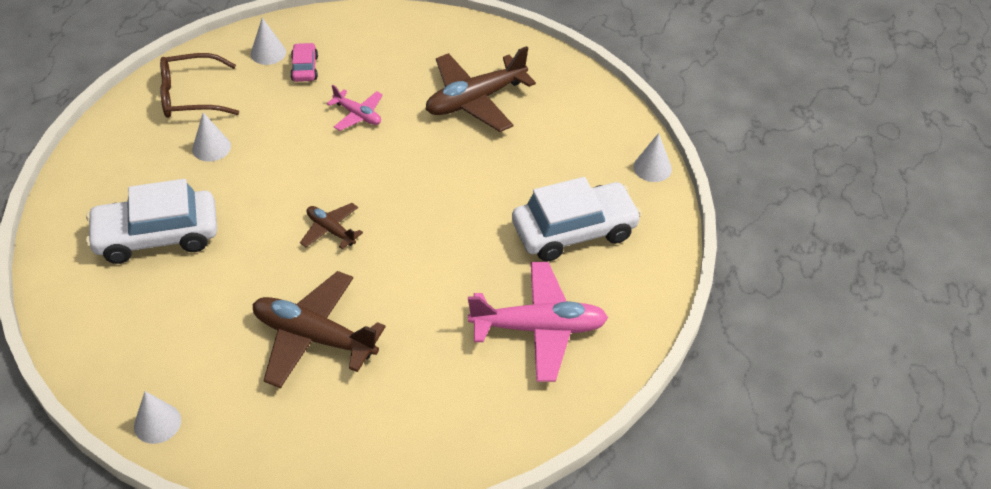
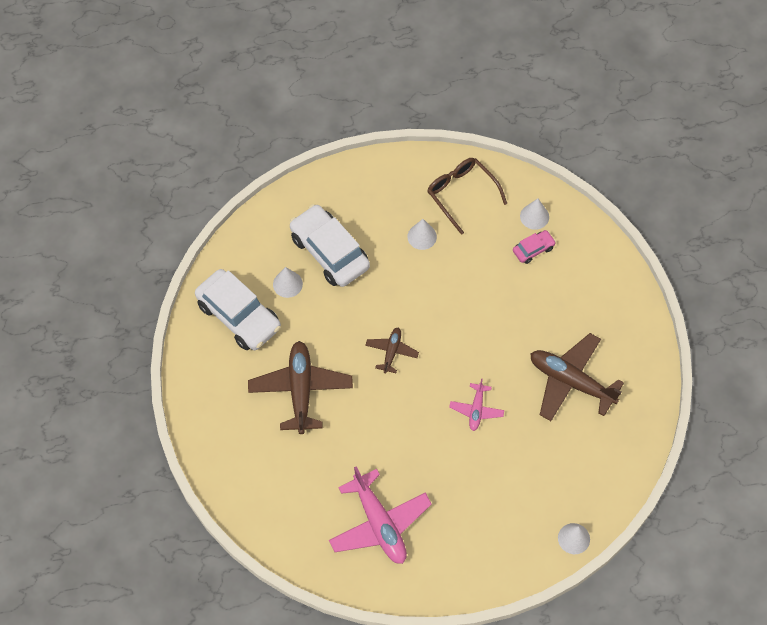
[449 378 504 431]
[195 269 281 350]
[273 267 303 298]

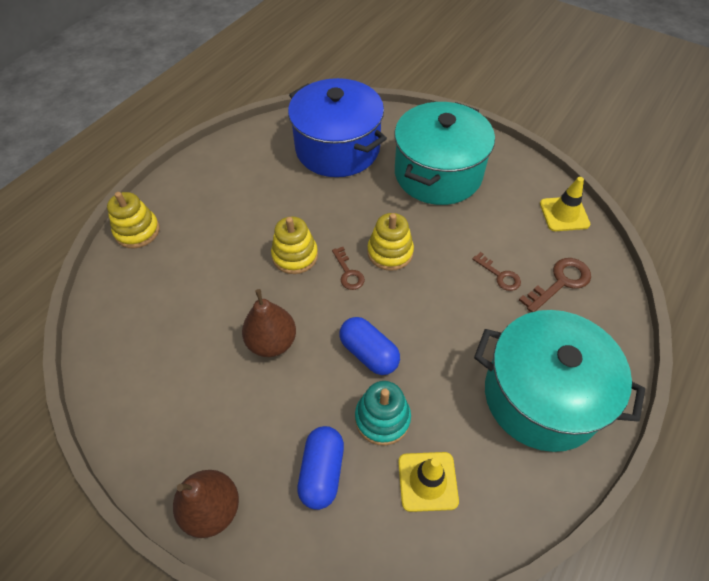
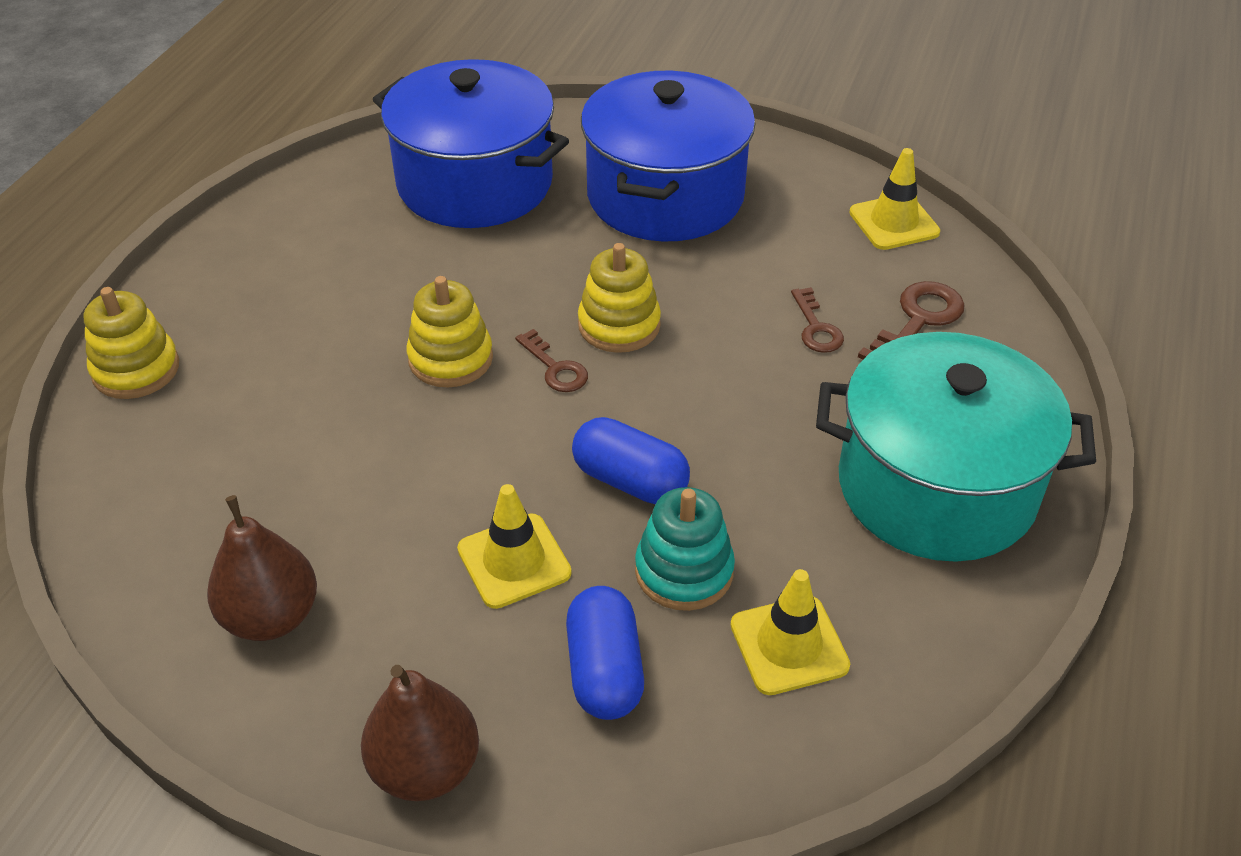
[581 71 755 241]
[791 287 844 353]
[207 495 317 641]
[457 484 572 609]

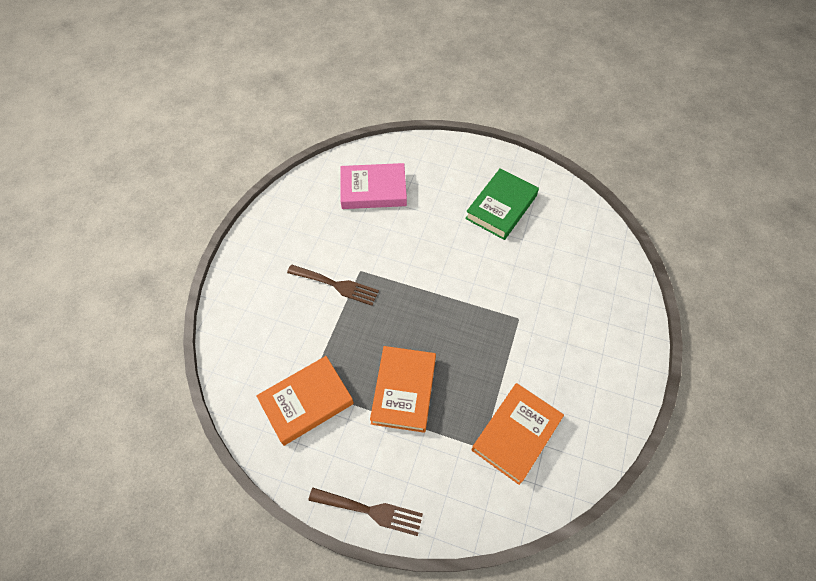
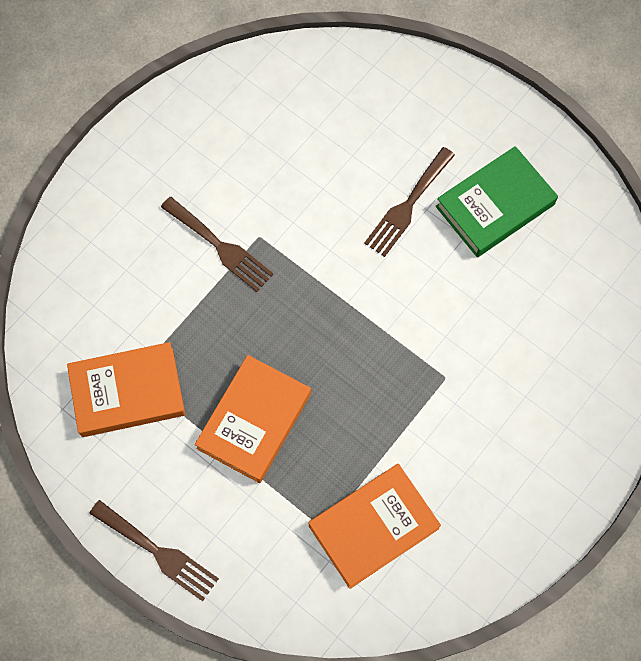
[340 163 407 209] (first image)
[364 147 455 257]

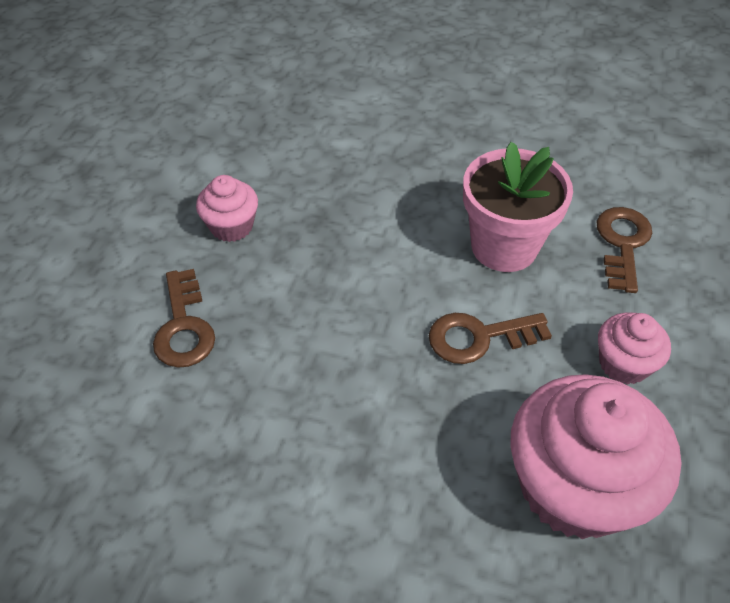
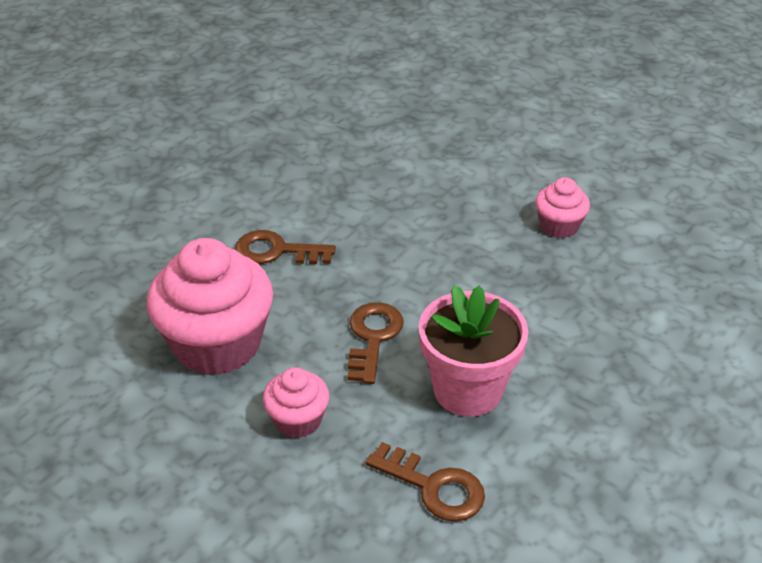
[236 230 336 264]

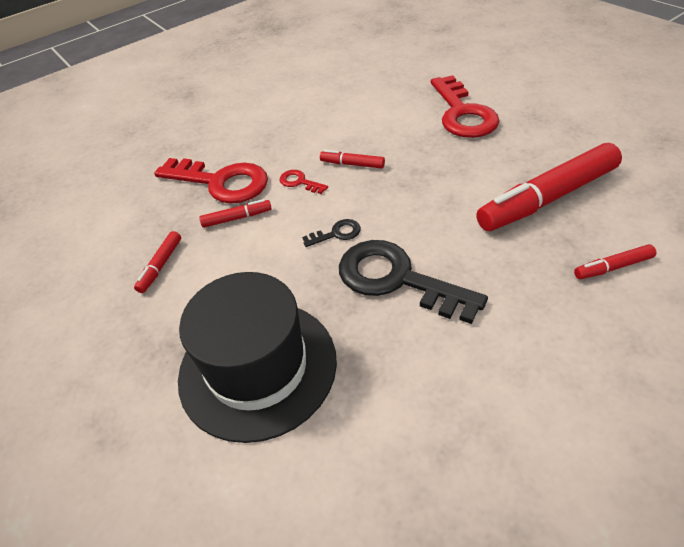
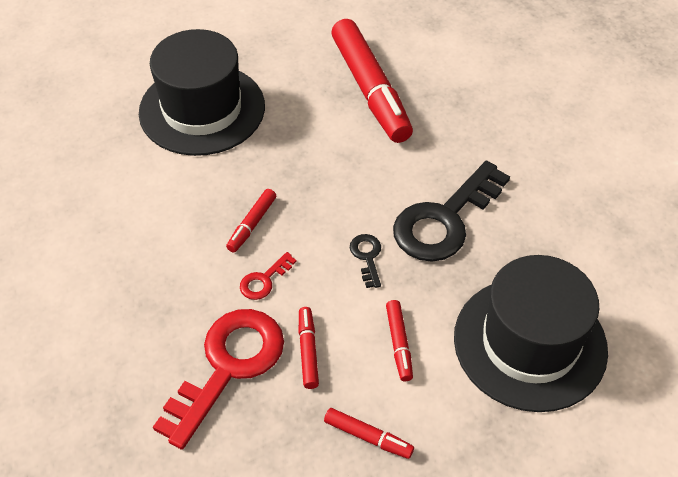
[139 29 265 156]
[386 300 413 381]

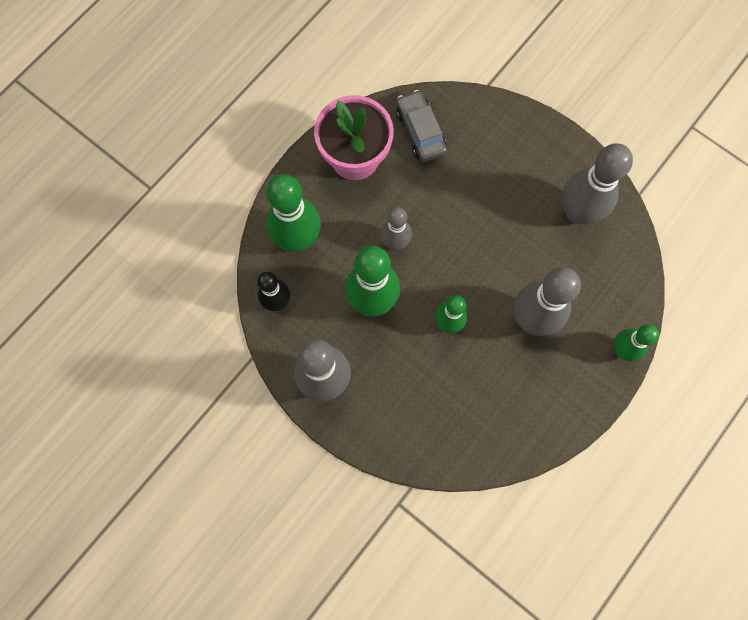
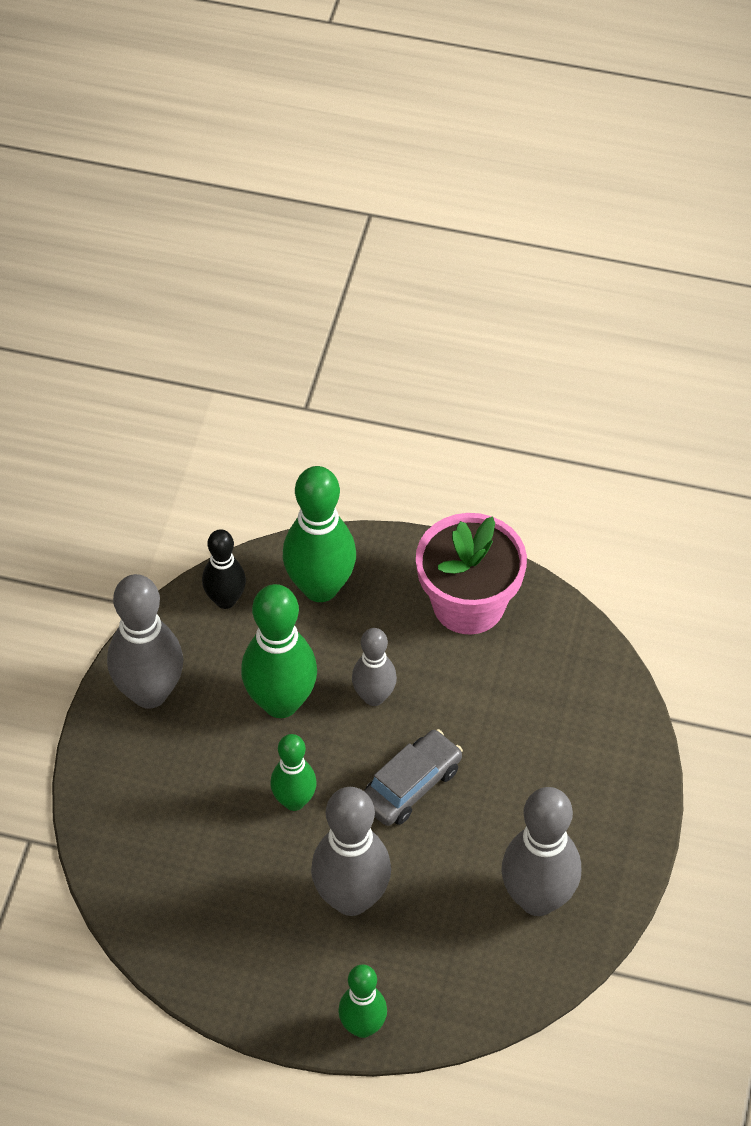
[364 729 463 826]

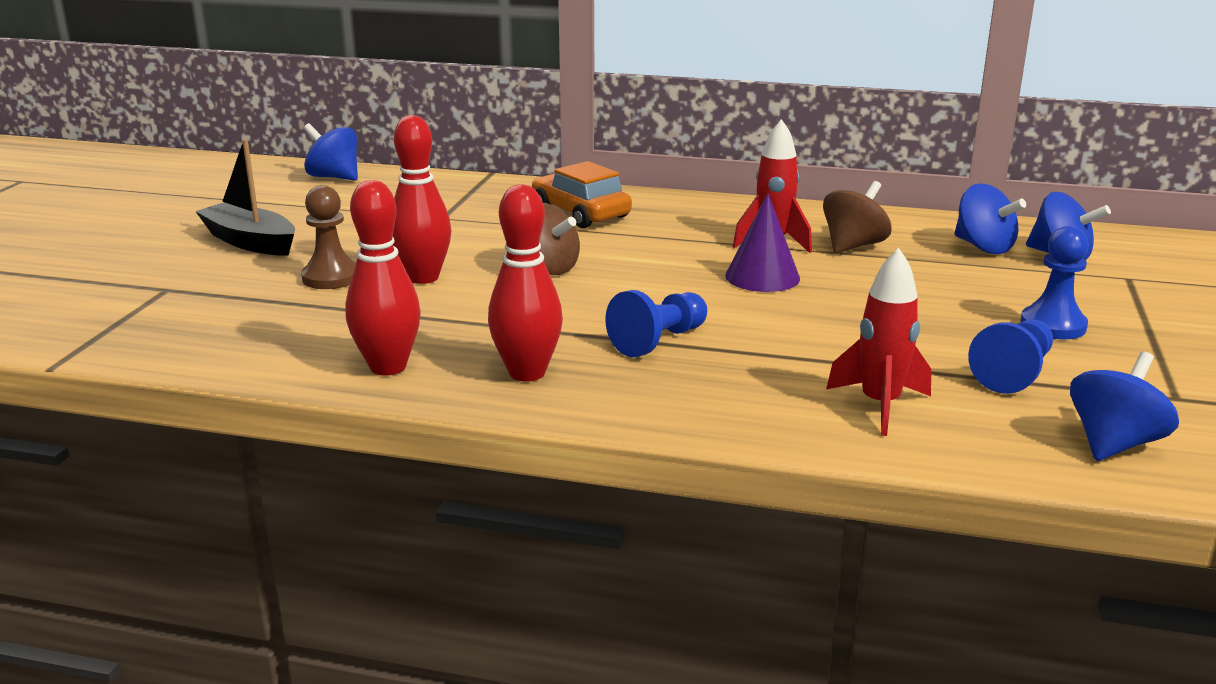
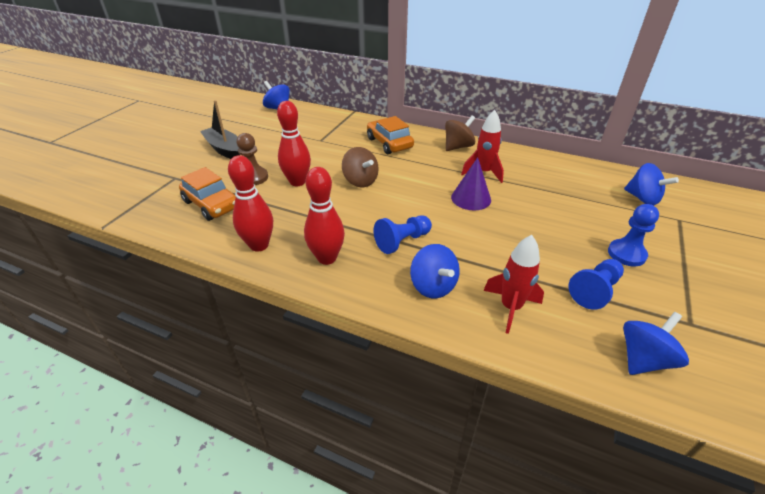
[445 116 475 151]
[410 244 460 298]
[179 167 236 221]

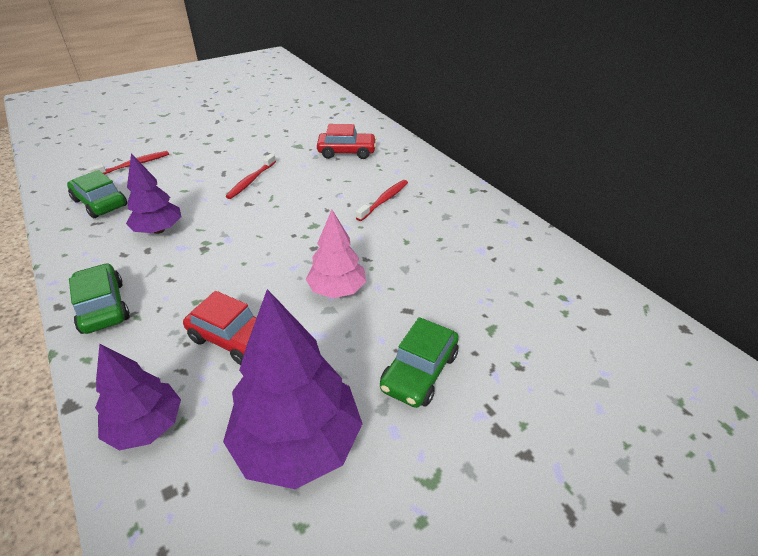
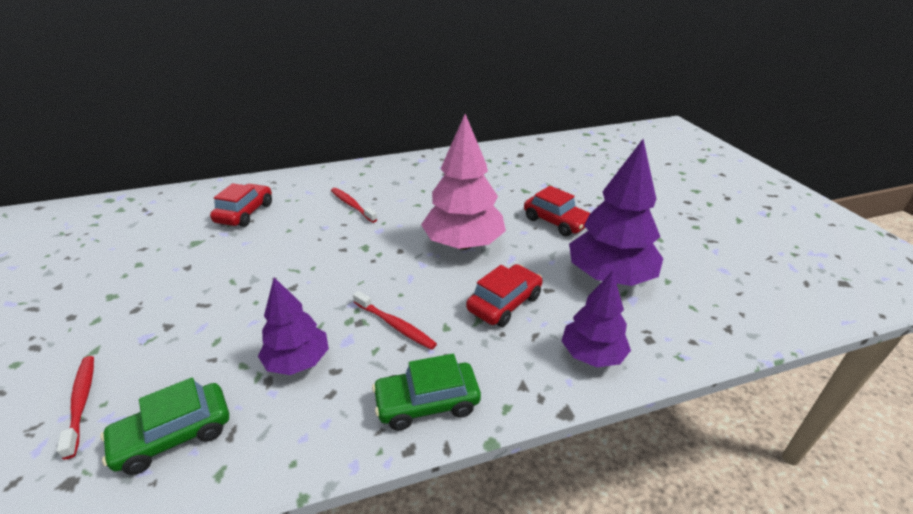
[353 291 437 350]
[421 114 506 250]
[524 186 590 236]

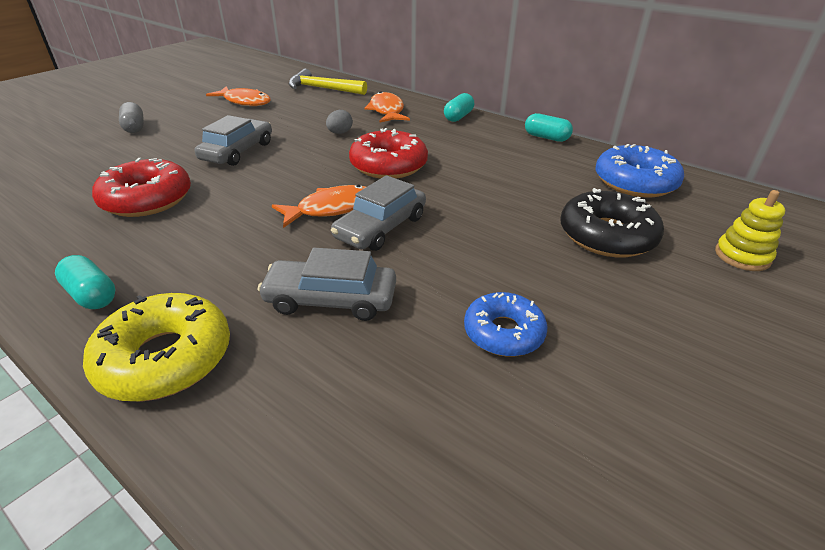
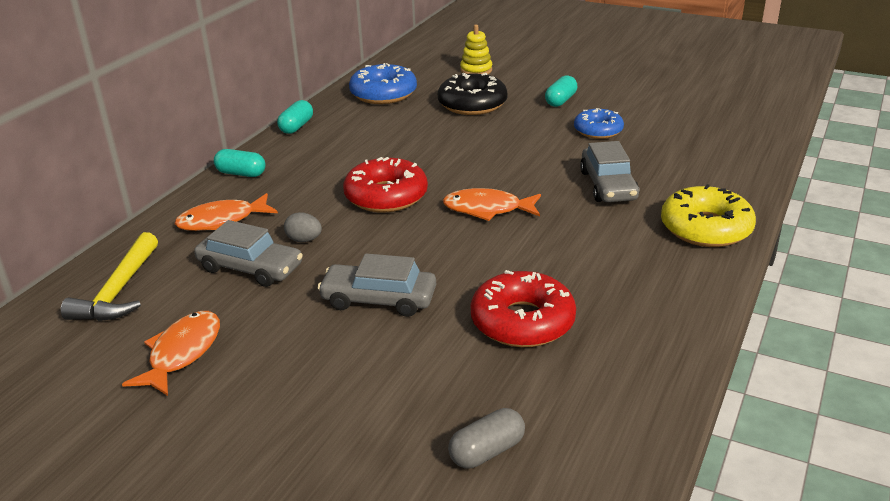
[448 408 525 468]
[194 220 303 287]
[443 188 541 221]
[545 75 577 107]

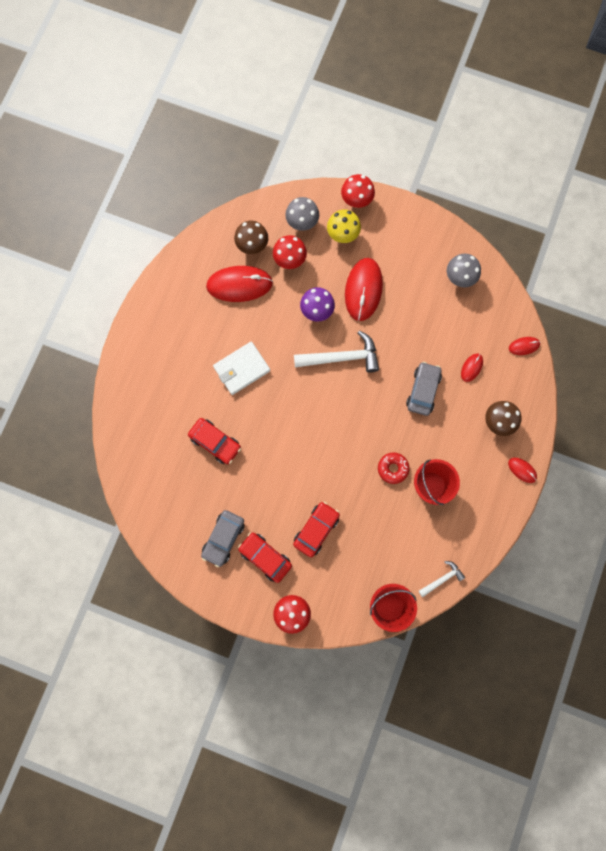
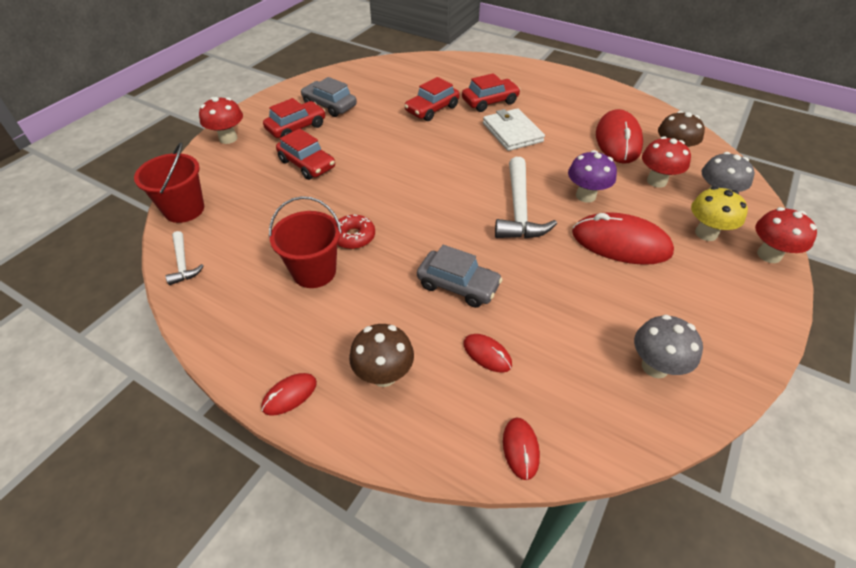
[462 73 521 112]

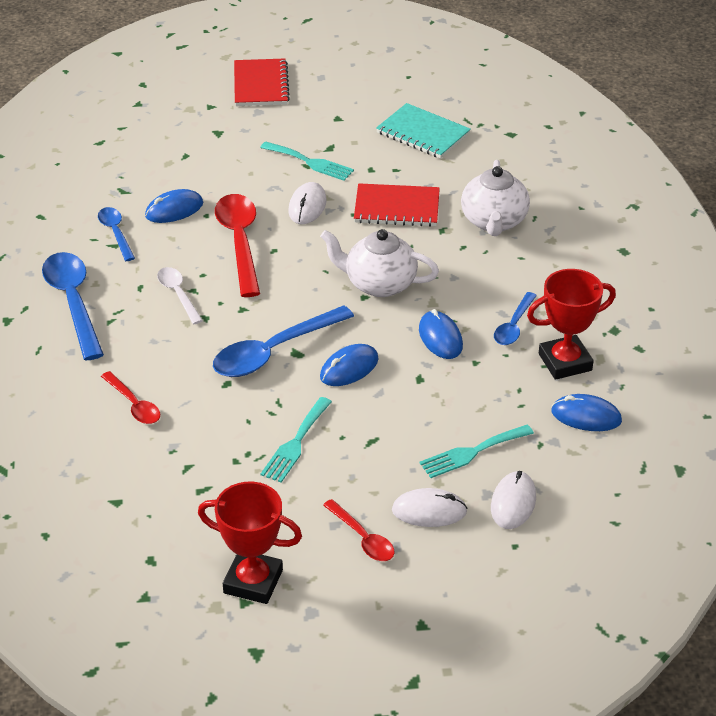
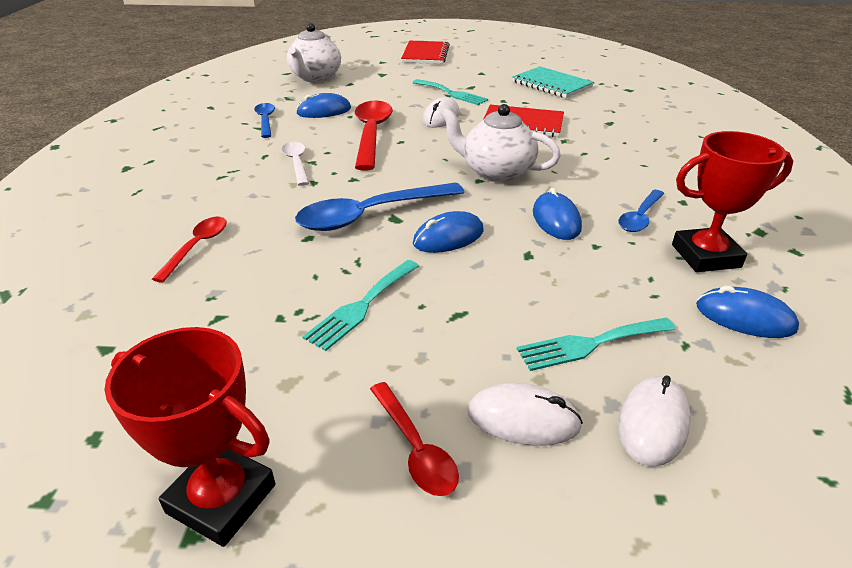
[287 23 341 82]
[42 252 104 360] (first image)
[152 217 227 283]

